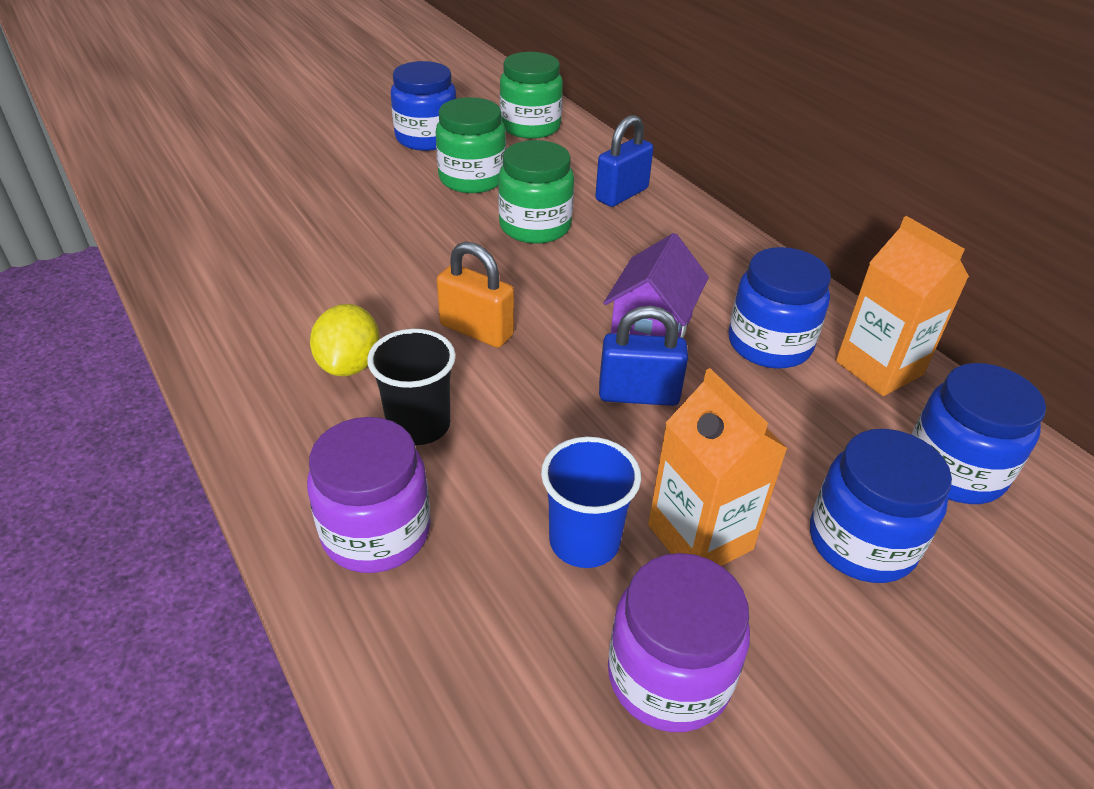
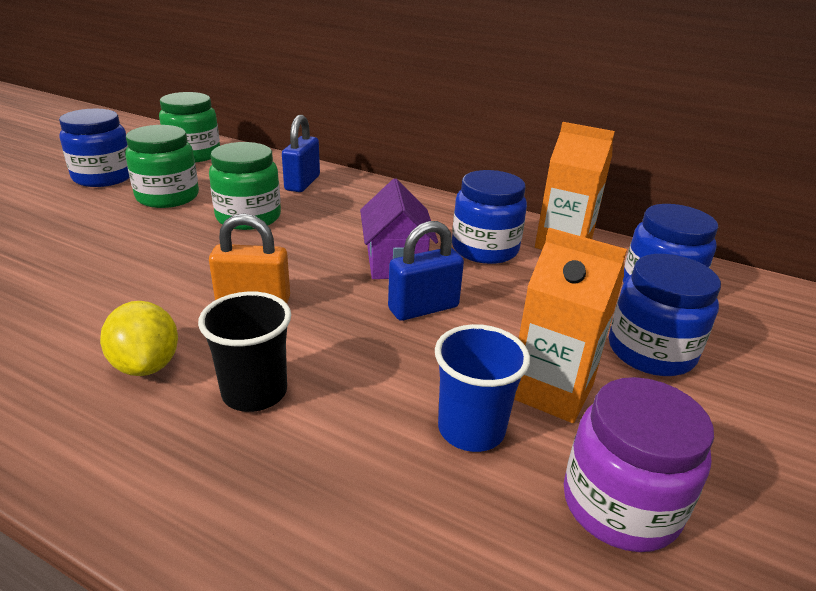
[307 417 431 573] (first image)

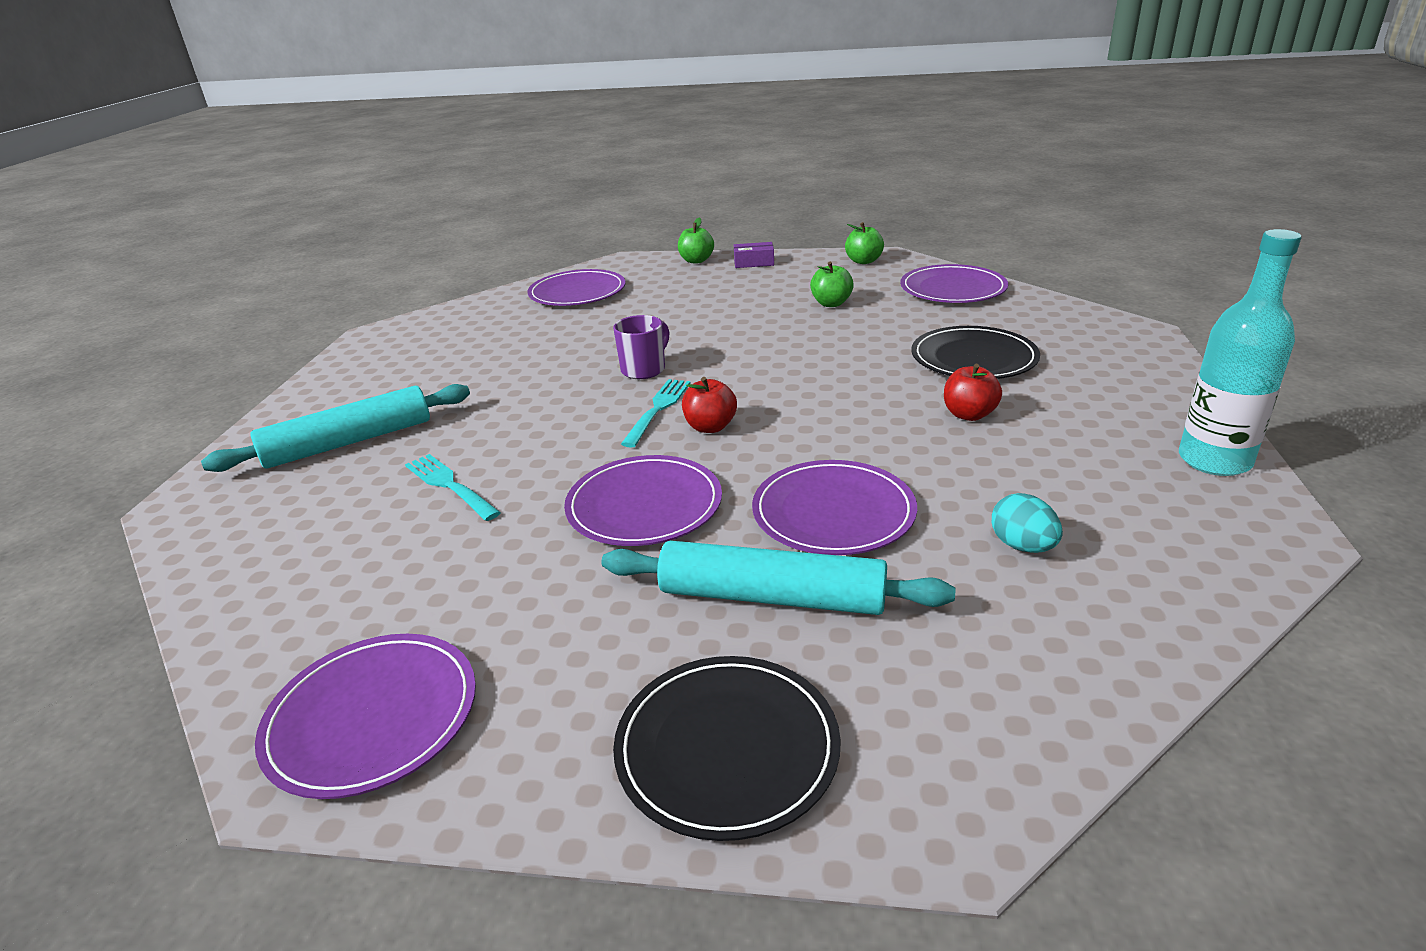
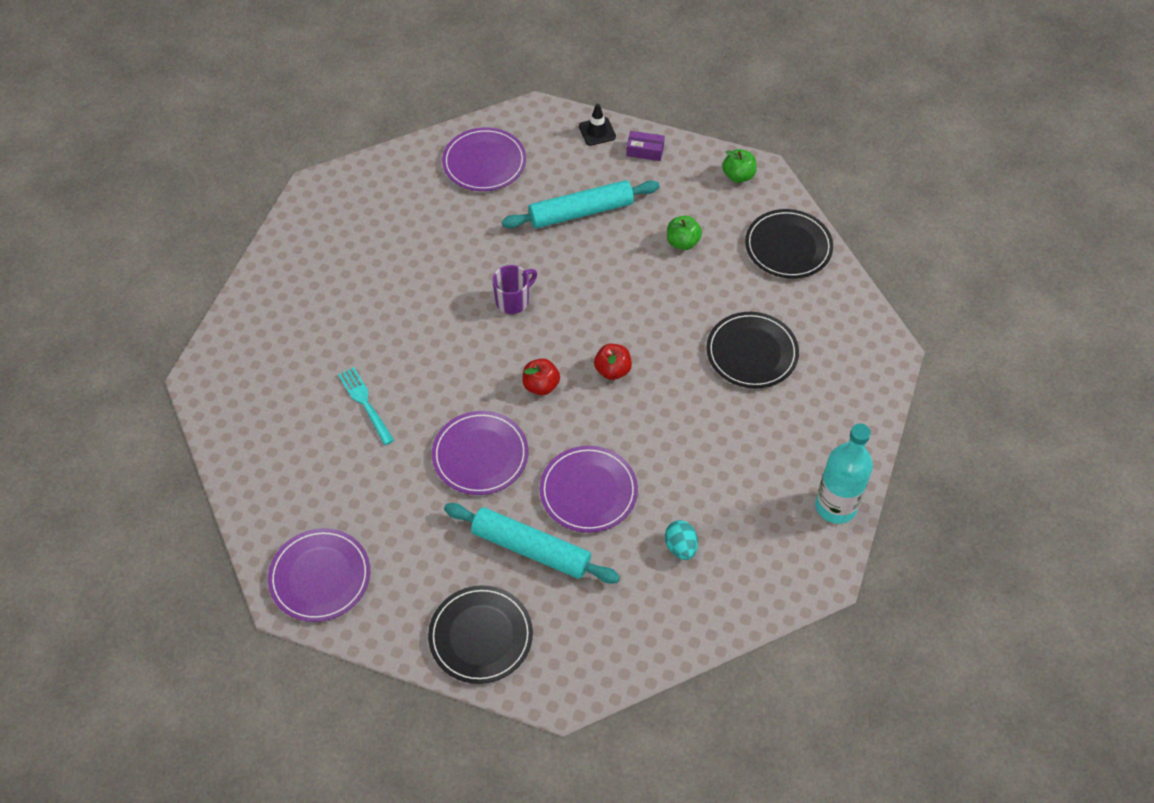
[579 104 616 146]
[745 209 833 279]
[594 344 632 380]
[621 379 691 448] (first image)
[501 180 660 229]

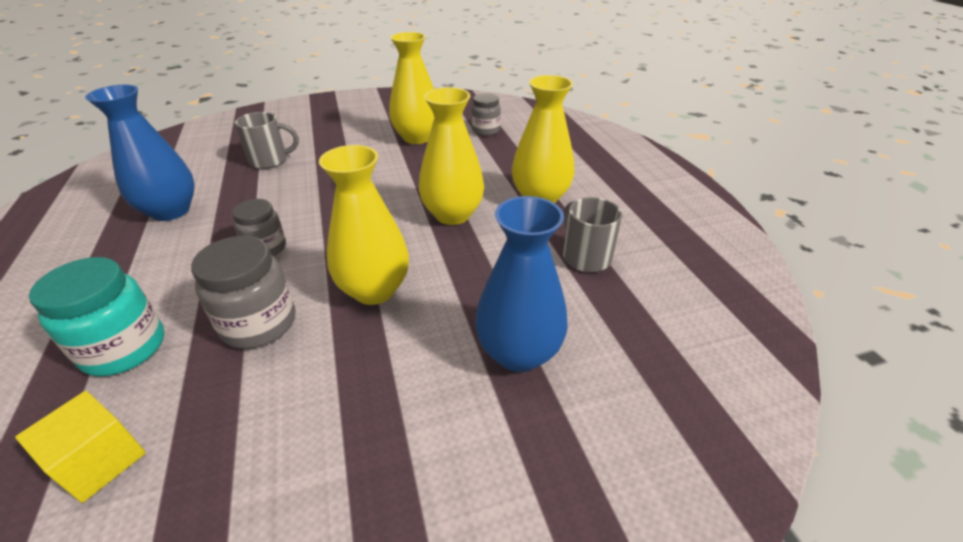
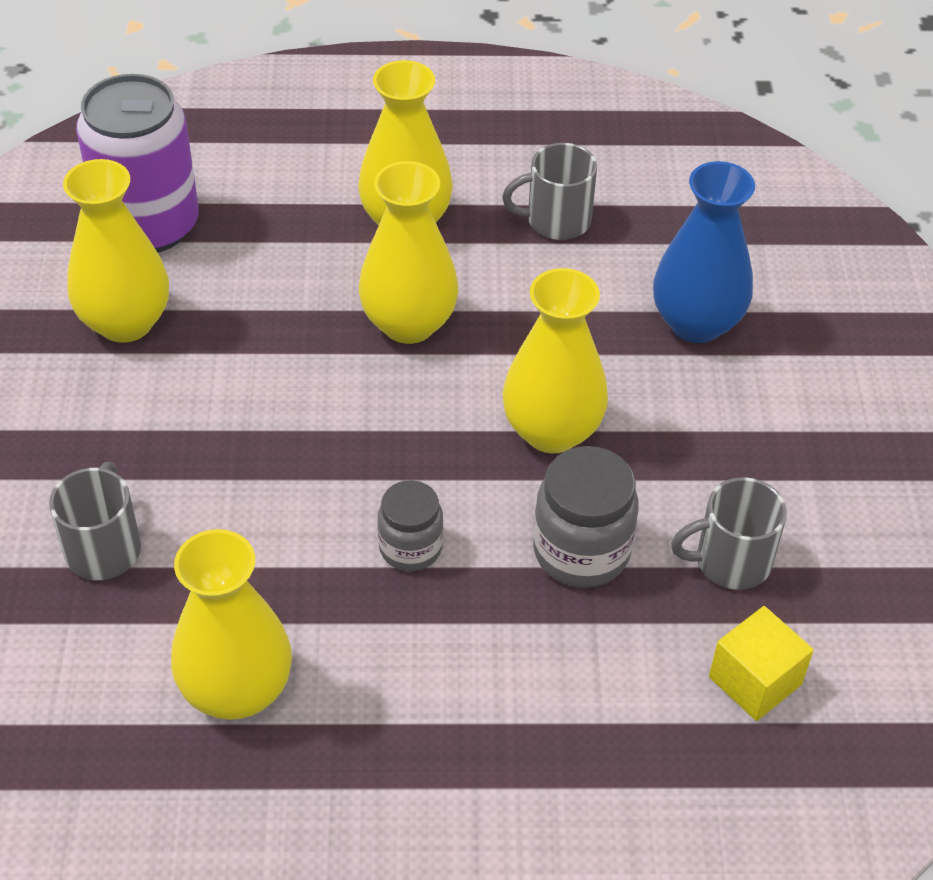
[171 529 292 720]
[76 74 199 252]
[29 257 165 376] (first image)
[671 477 787 590]

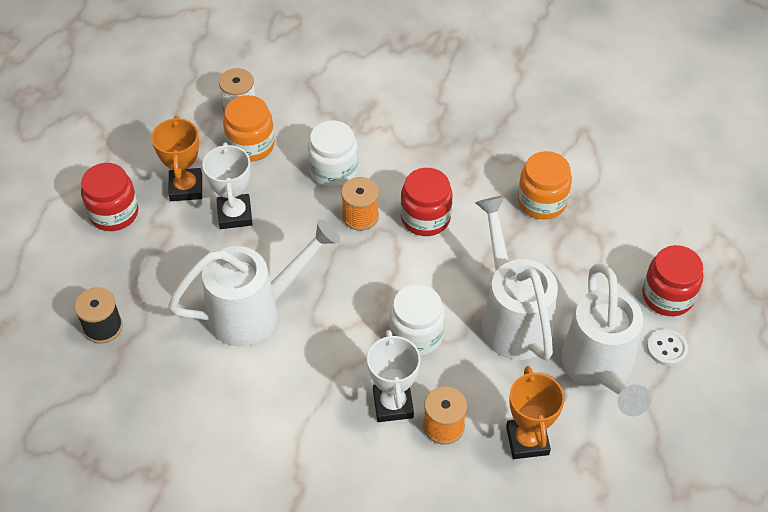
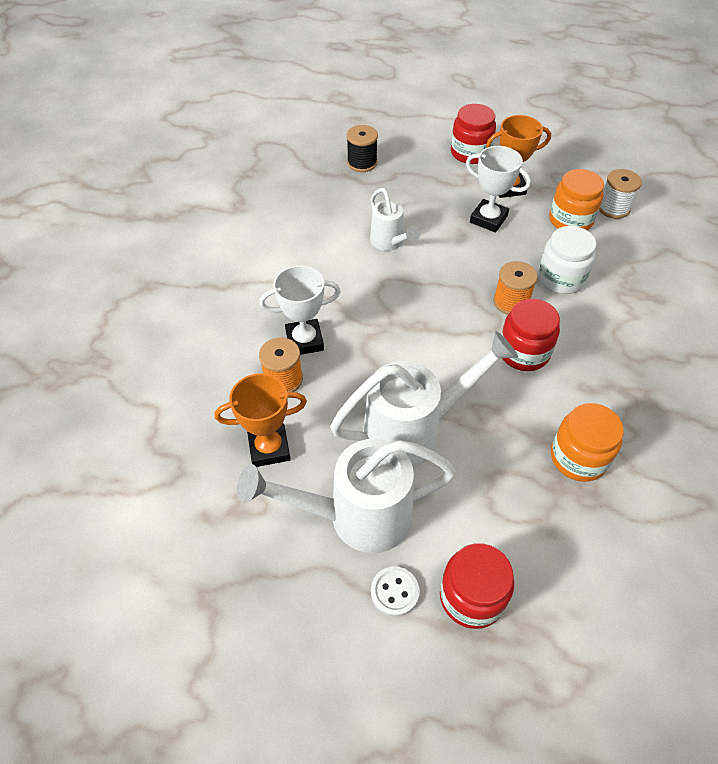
[466 146 531 232]
[370 188 420 251]
[389 284 445 356] (first image)

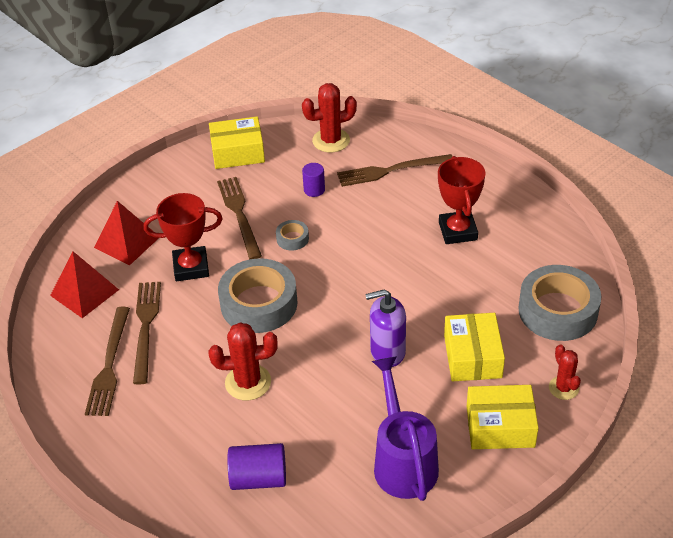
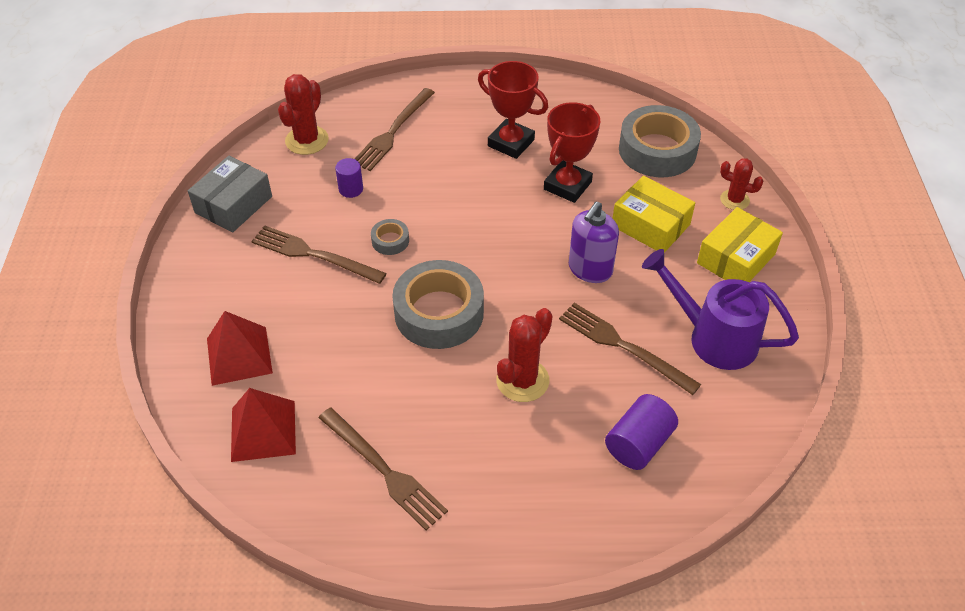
[188 156 272 233]
[544 102 601 203]
[559 303 701 395]

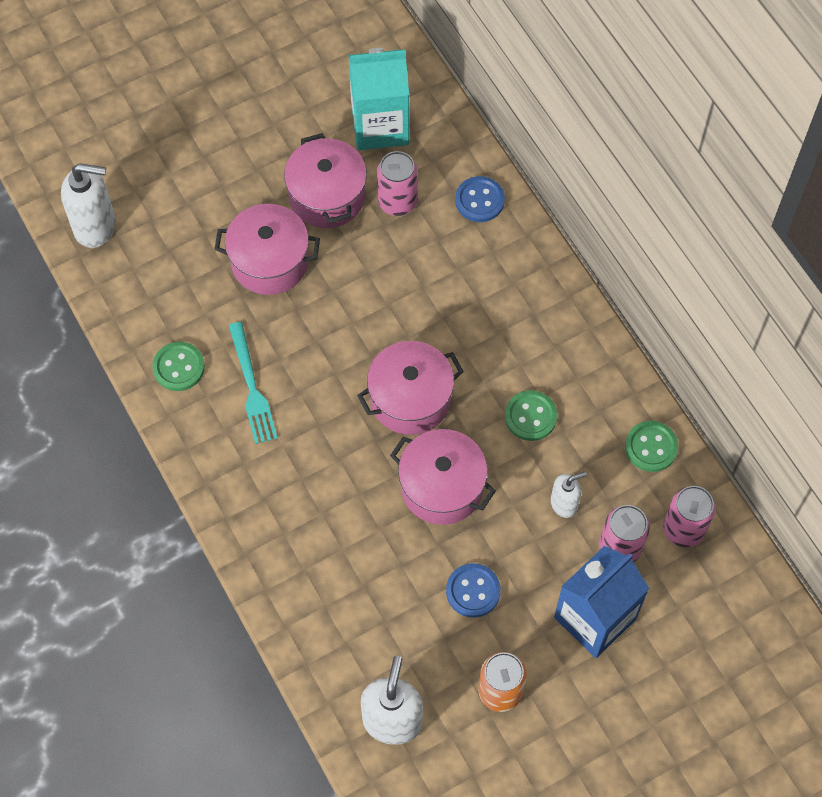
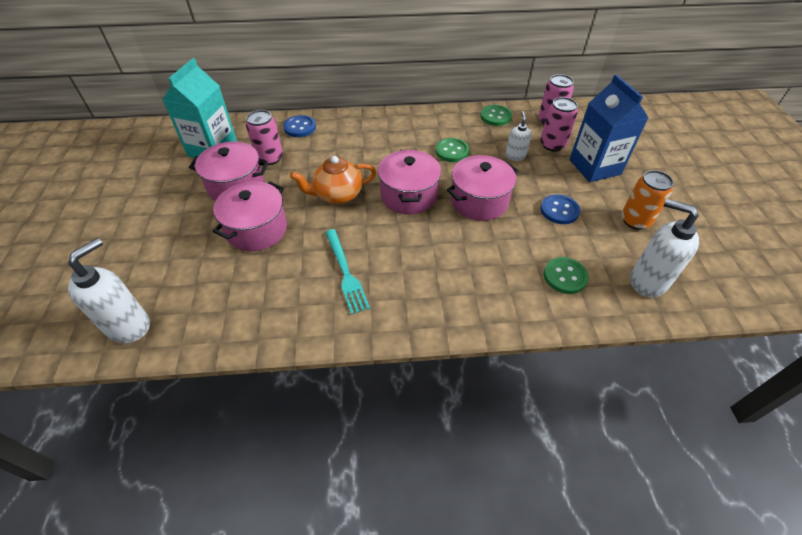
[325 229 370 314]
[544 257 589 294]
[290 156 376 204]

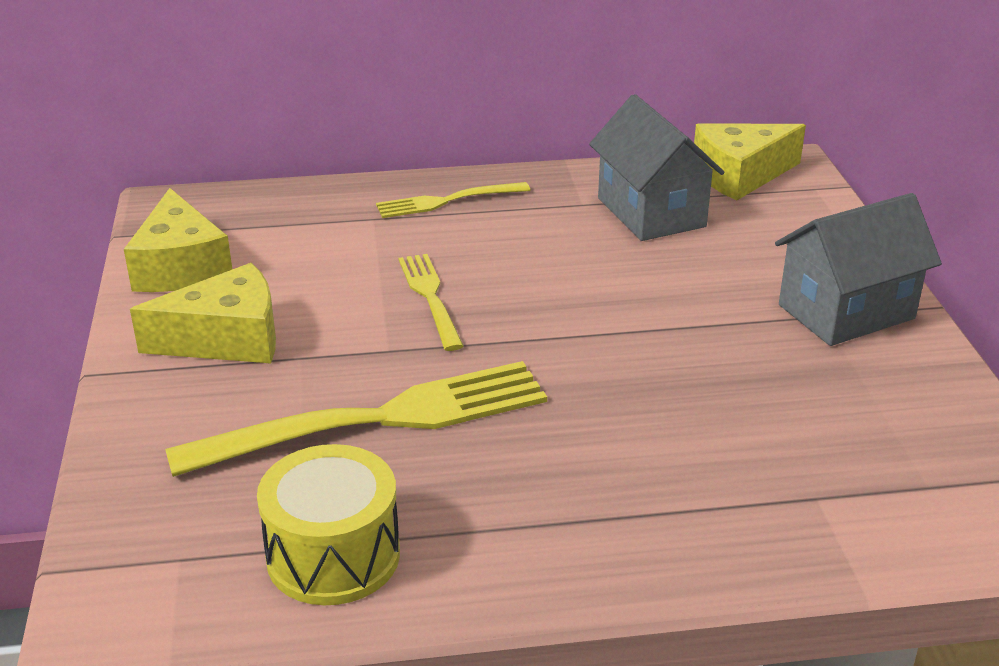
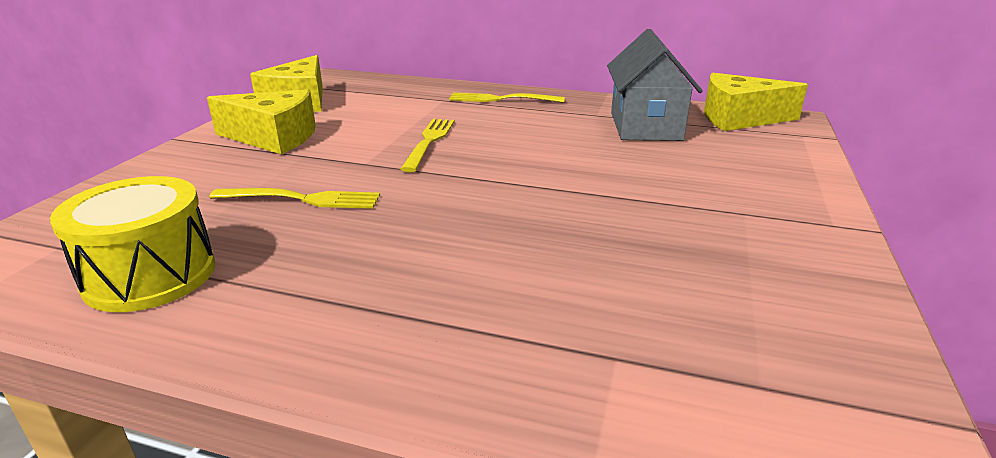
[775 193 942 346] (first image)
[209 188 380 209]

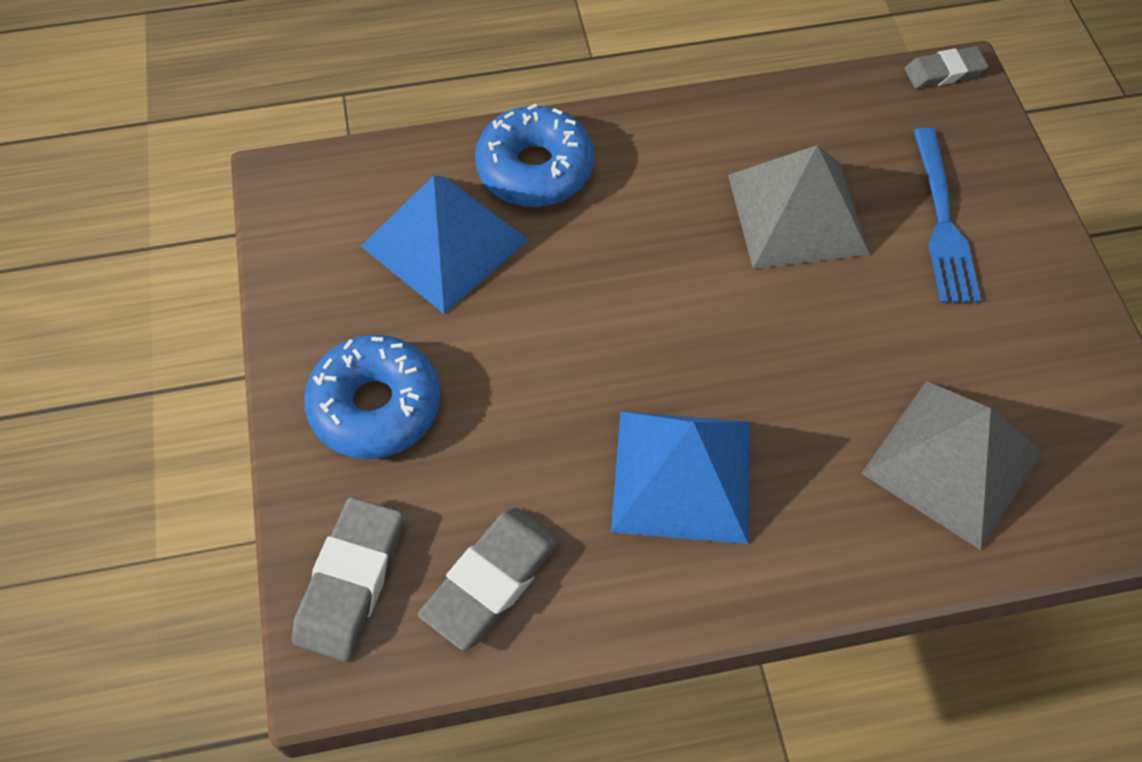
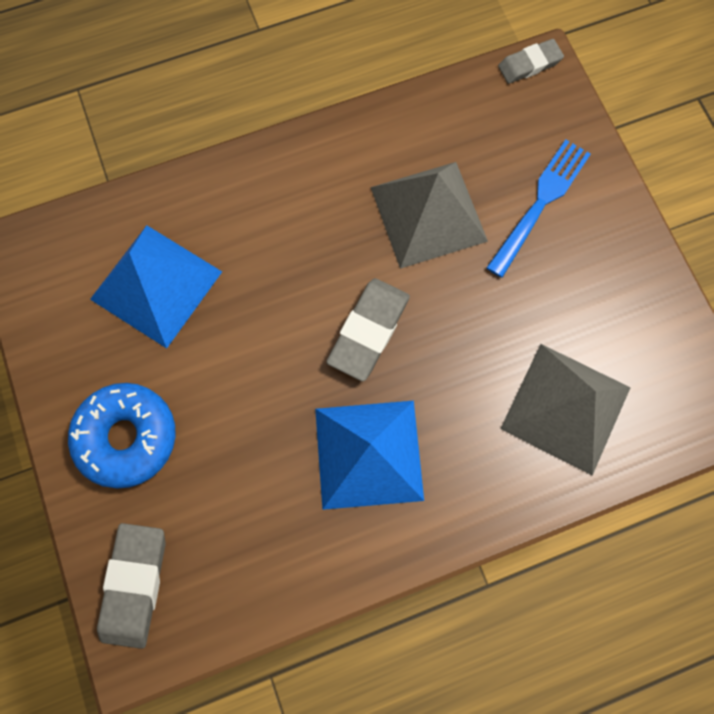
[475 104 594 207] (first image)
[487 140 591 278]
[327 278 410 381]

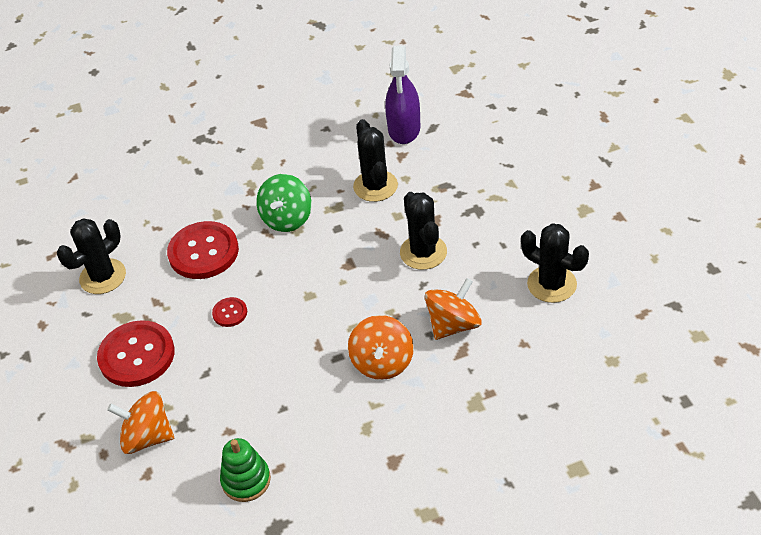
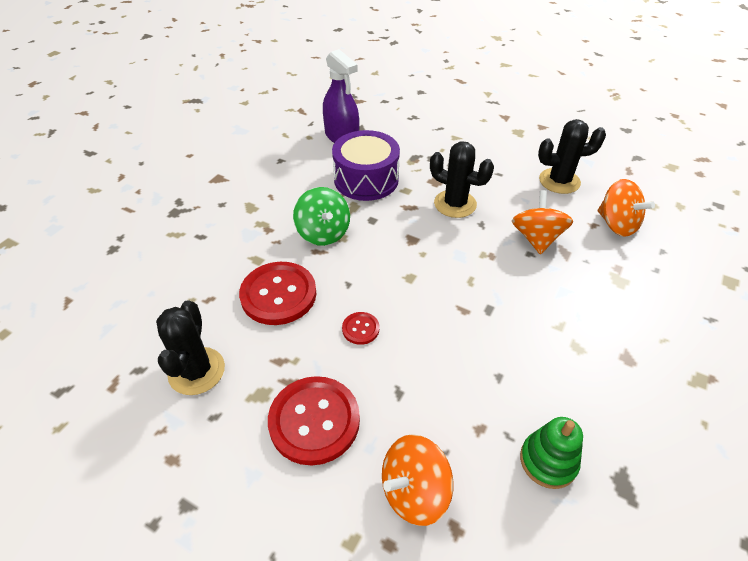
[332 130 400 201]
[598 179 655 237]

